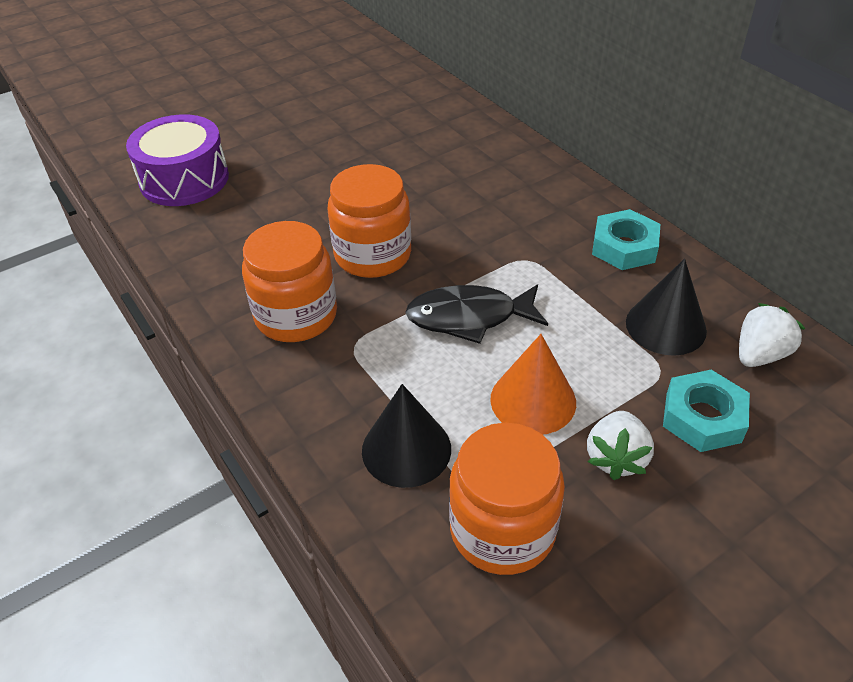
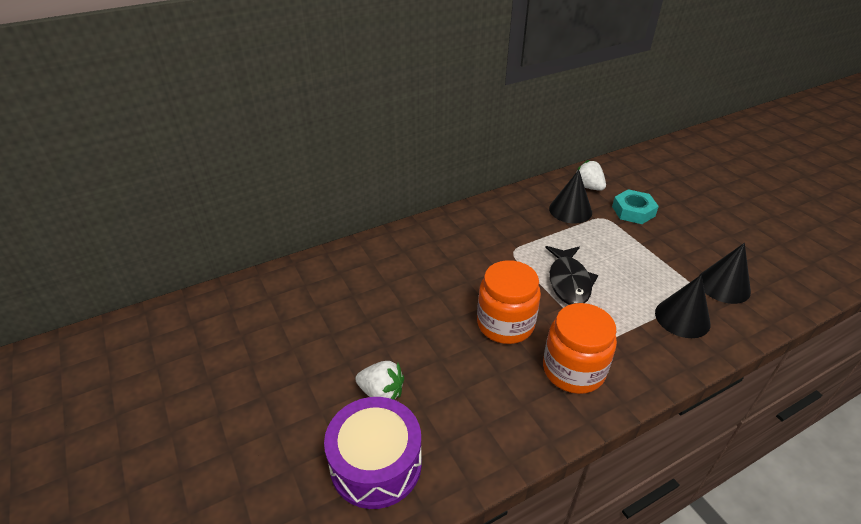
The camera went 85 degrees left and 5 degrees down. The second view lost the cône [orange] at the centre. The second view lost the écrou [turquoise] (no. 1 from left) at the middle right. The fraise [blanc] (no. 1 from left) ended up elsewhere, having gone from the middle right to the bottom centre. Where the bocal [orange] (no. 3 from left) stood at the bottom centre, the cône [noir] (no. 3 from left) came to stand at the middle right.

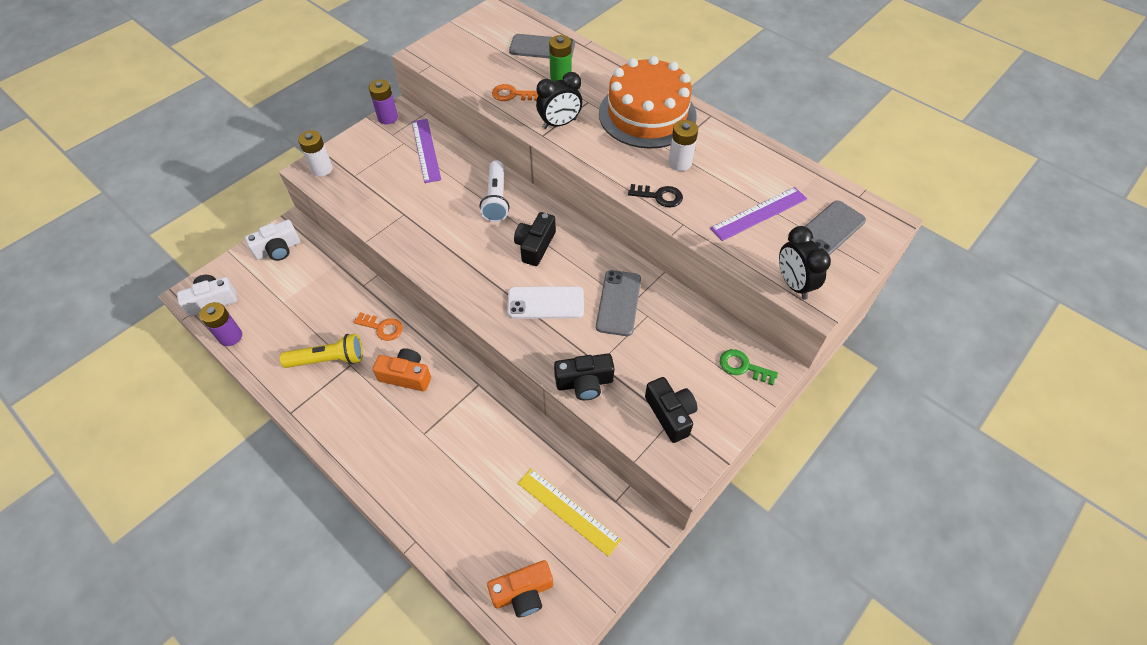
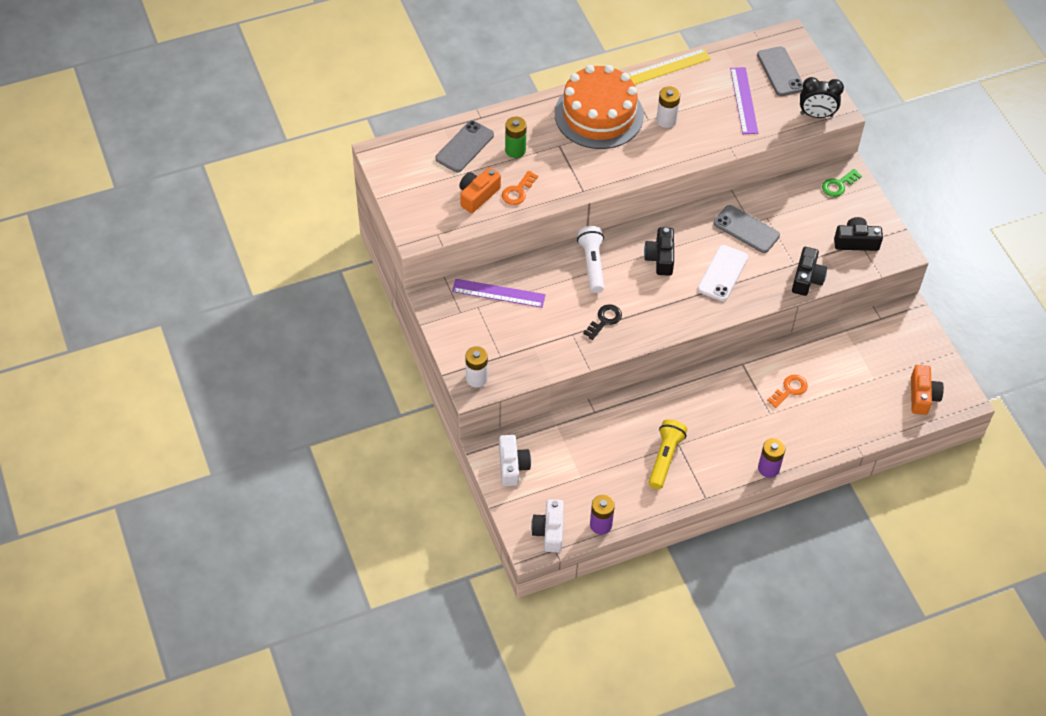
The camera went 65 degrees left and 0 degrees up. The second view lost the réveil [noir] (no. 1 from left) at the top centre. The clé [orange] (no. 1 from left in the first image) ended up elsewhere, having gone from the middle left to the middle right. The pile [violet] (no. 2 from left) ended up elsewhere, having gone from the top centre to the middle right. The appareil photo [orange] (no. 1 from left) ended up elsewhere, having gone from the centre to the top centre. The règle [jaune] ended up elsewhere, having gone from the bottom centre to the top centre. The clé [noir] ended up elsewhere, having gone from the top centre to the centre. The lampe de poche [blanc] at the top centre ended up facing another way, 120 degrees counterclockwise from before. The appareil photo [noir] (no. 1 from left) at the centre ended up facing another way, 45 degrees clockwise from before.

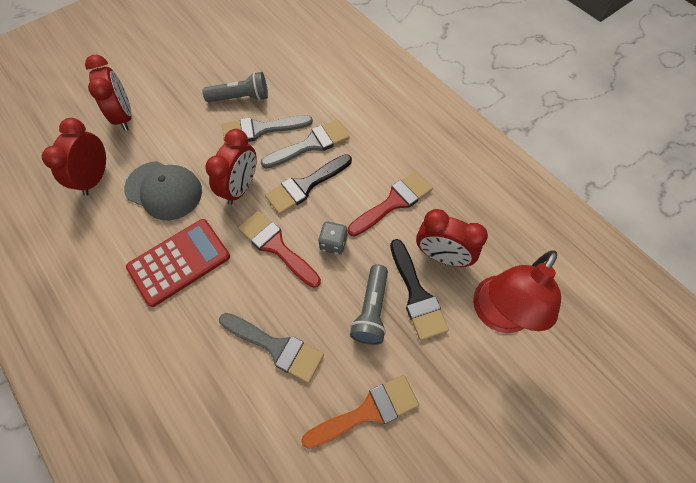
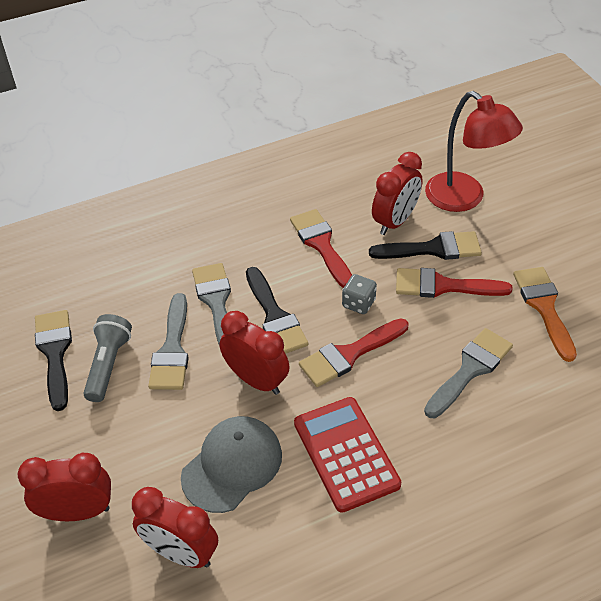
The camera went 75 degrees left and 15 degrees down. The second view gained the pinceau [noir] (no. 1 from left) at the middle left. Where the lampe de poche [gris] (no. 2 from left) stood at the centre, the pinceau [rouge] (no. 3 from left) came to stand at the middle right.

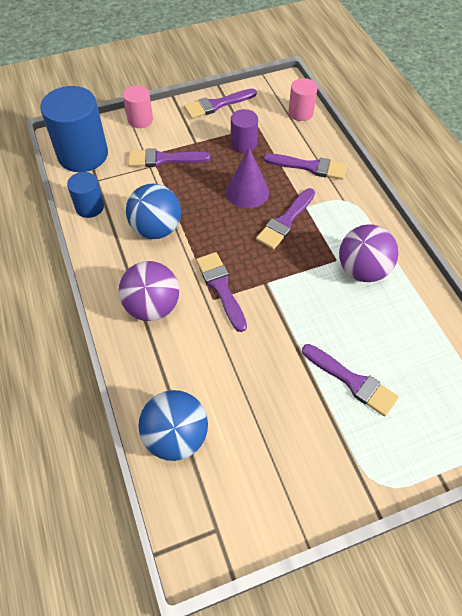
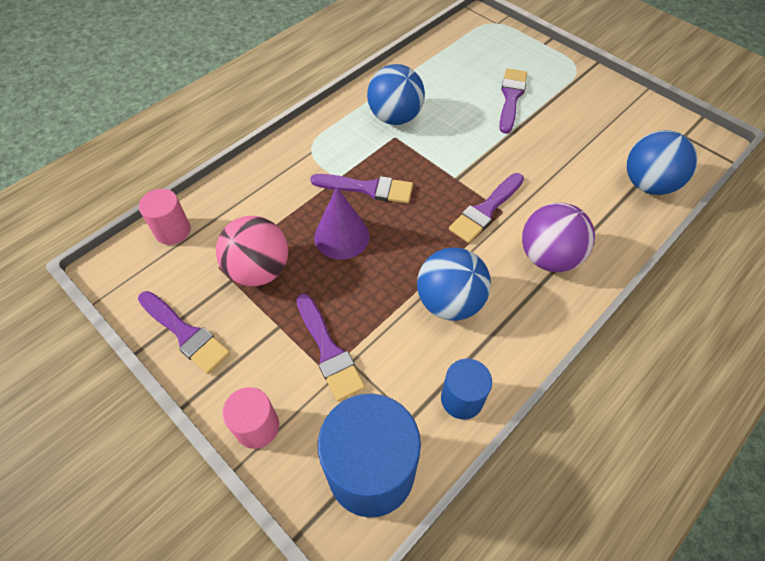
The camera went 115 degrees left and 0 degrees up. The second view lost the pinceau [violet] (no. 5 from left) at the top centre. Where the cylindre [violet] stood at the top centre, the balle [rose] came to stand at the middle left. What was the balle [violet] (no. 2 from left) at the middle right turned into the balle [bleu] (no. 1 from left) at the top centre.

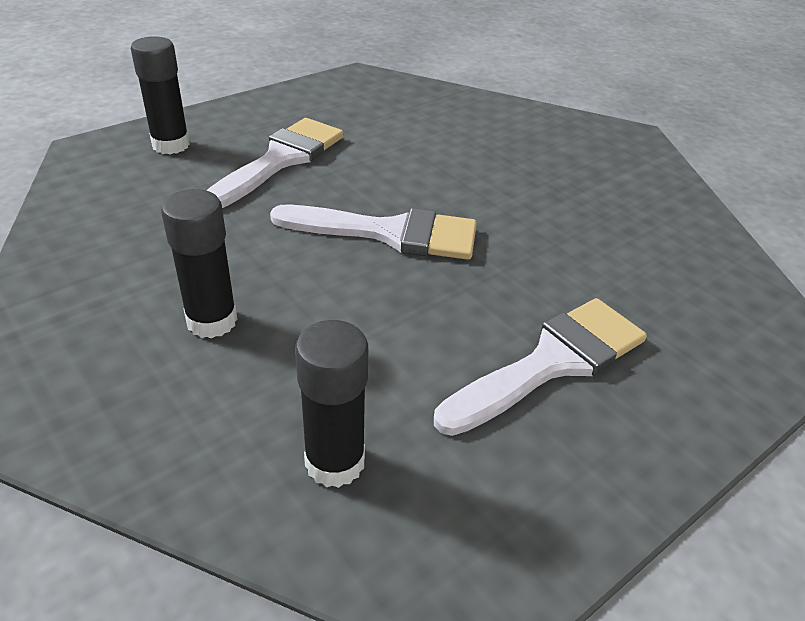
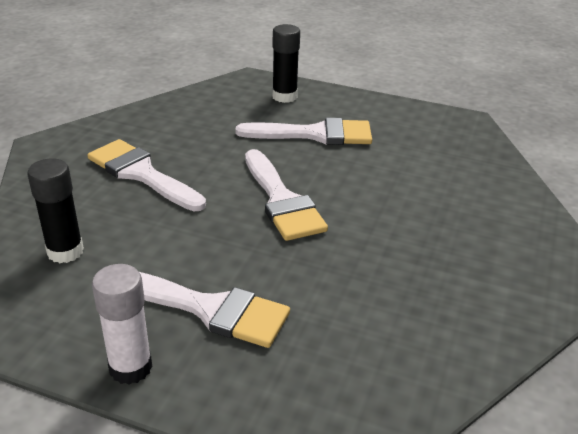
The camera went 60 degrees right and 5 degrees down. The second view gained the bâton de colle [blanc] at the bottom left. Where the bâton de colle [noir] (no. 2 from left) stood at the middle left, the pinceau [blanc] (no. 1 from left) came to stand at the middle left.

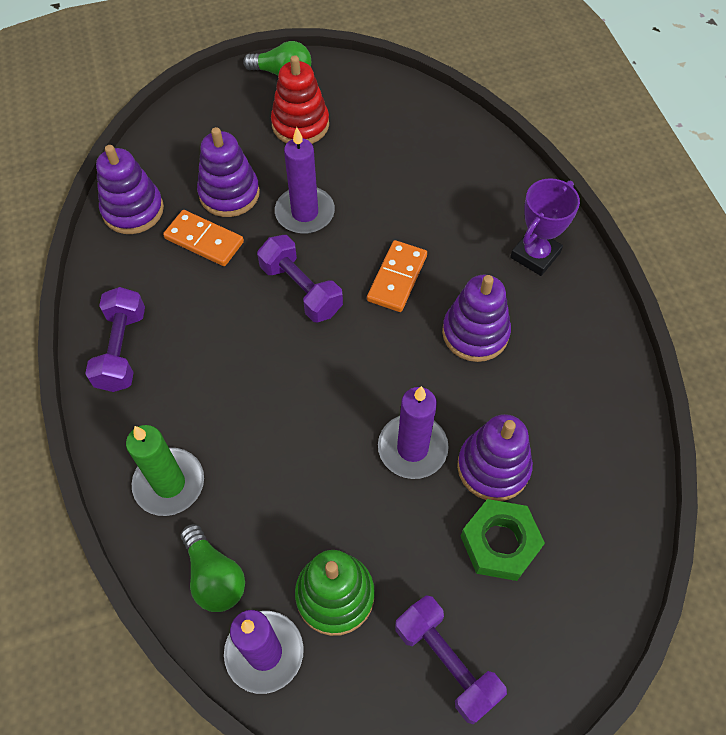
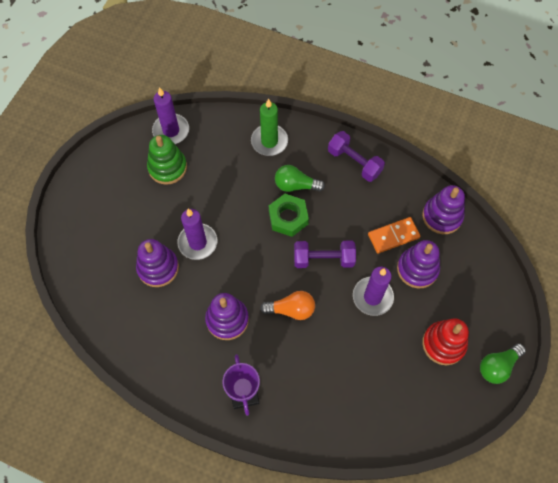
The camera went 130 degrees right and 5 degrees up. The second view lost the haltère [violet] (no. 3 from left) at the bottom centre. The ampoule [vert] (no. 1 from left) ended up elsewhere, having gone from the bottom left to the centre. The écrou [vert] ended up elsewhere, having gone from the bottom right to the centre. Where the domino [orange] (no. 2 from left) stood at the centre, the ampoule [orange] came to stand at the centre.

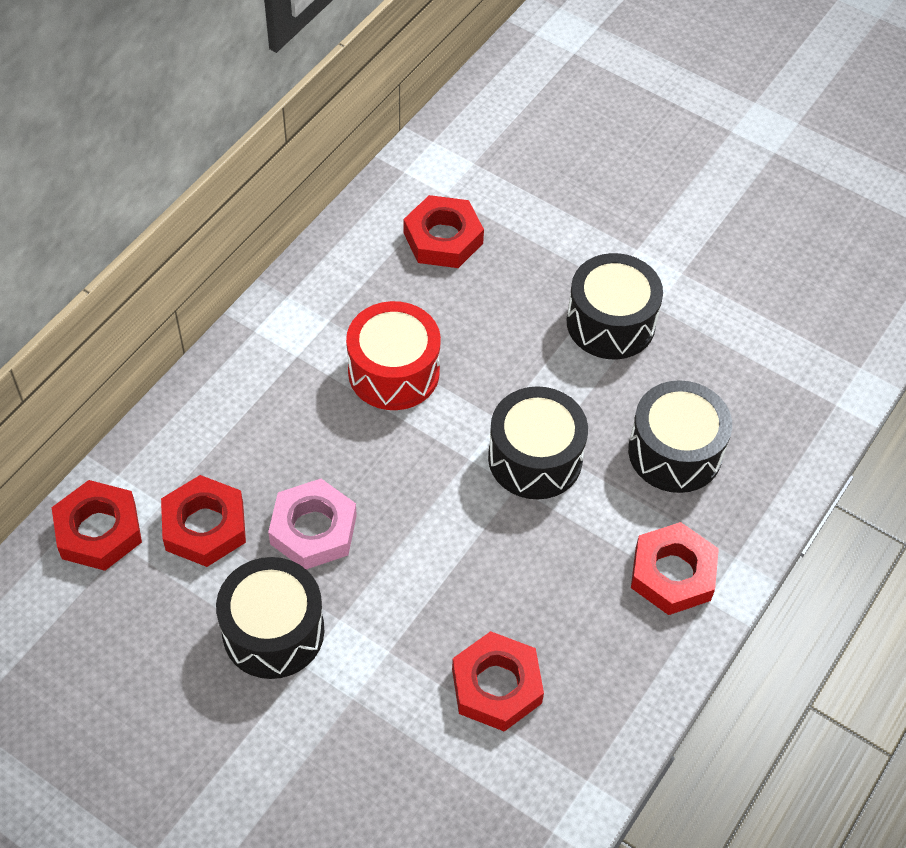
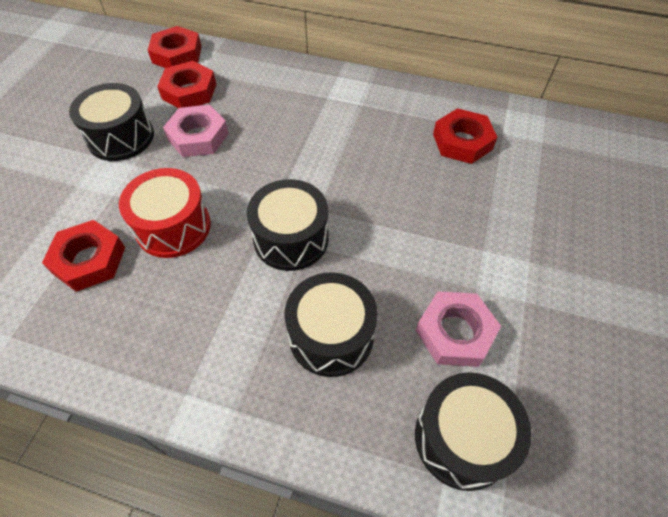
The camera went 75 degrees right and 0 degrees up. The second view lost the écrou [rouge] (no. 5 from left) at the bottom right. The second view gained the écrou [rose] (no. 2 from left) at the middle right. The tambour [rouge] ended up elsewhere, having gone from the centre to the middle left. The tambour [noir] (no. 3 from left in the first image) ended up elsewhere, having gone from the middle right to the bottom right.

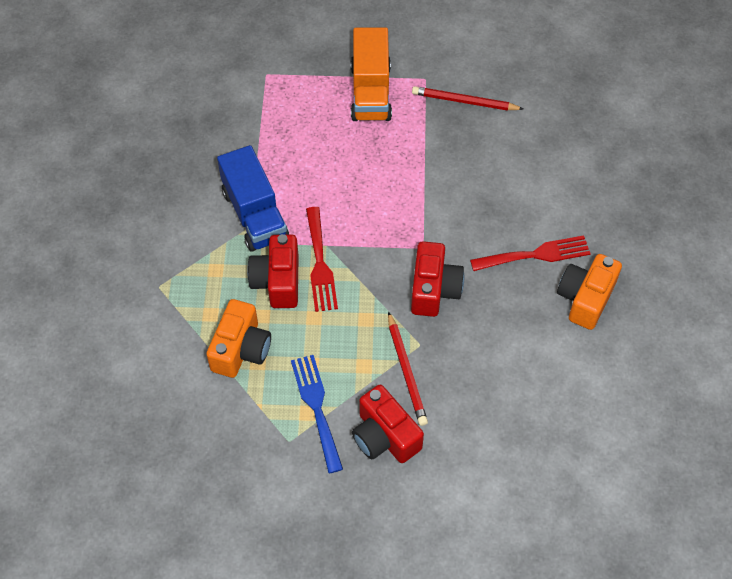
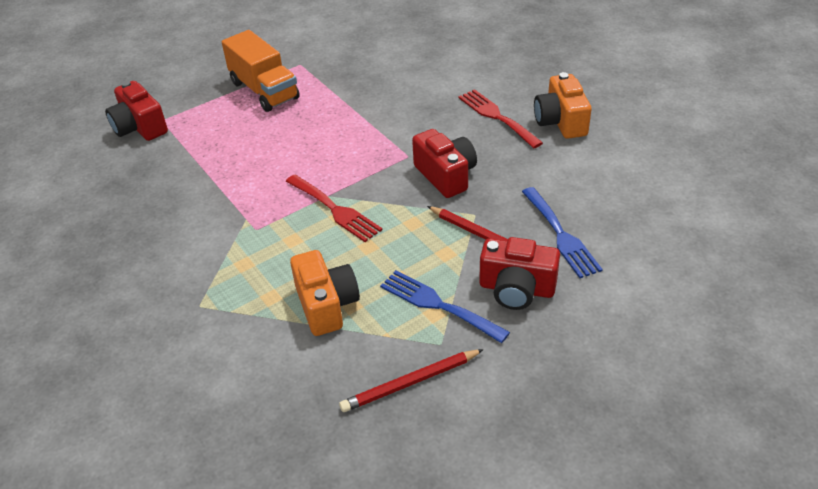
The camera went 35 degrees left and 15 degrees down. The second view lost the camion [bleu] at the centre. The second view gained the fourchette [bleu] (no. 2 from left) at the middle right. The appareil photo [rouge] (no. 1 from left) ended up elsewhere, having gone from the centre to the top left. The crayon [rouge] (no. 2 from left in the first image) ended up elsewhere, having gone from the top centre to the bottom centre. The fourchette [rouge] (no. 2 from left) at the middle right ended up facing another way, 75 degrees counterclockwise from before.

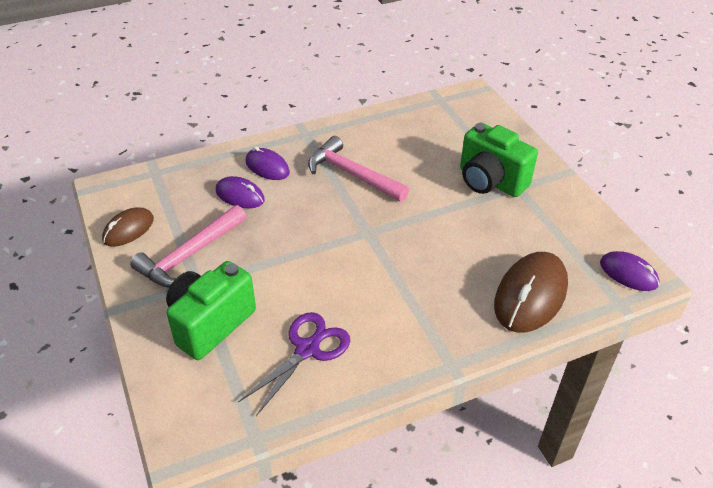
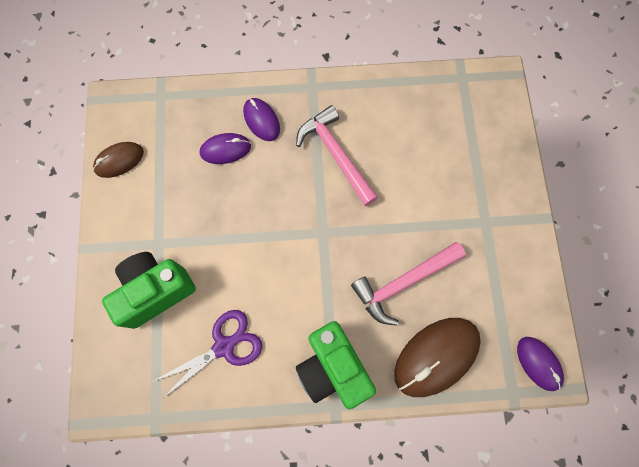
The camera went 20 degrees right and 30 degrees up. The marteau [rose] (no. 1 from left in the first image) ended up elsewhere, having gone from the middle left to the centre. The appareil photo [vert] (no. 2 from left) ended up elsewhere, having gone from the top right to the bottom centre. The souris [violet] (no. 1 from left) at the centre ended up facing another way, 60 degrees counterclockwise from before.

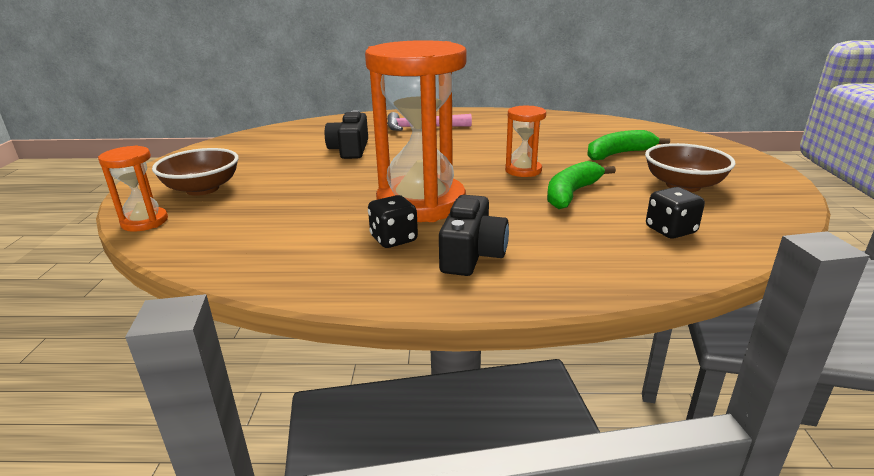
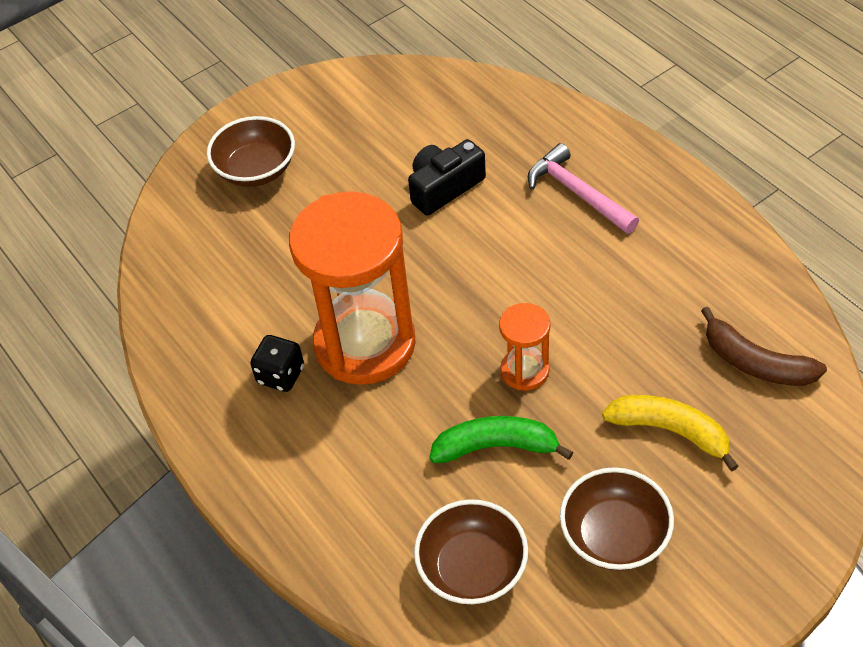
The camera went 55 degrees right and 25 degrees up. The second view lost the sablier [orange] (no. 1 from left) at the middle left. The second view lost the appareil photo [noir] (no. 2 from left) at the centre. The second view gained the banane [marron] at the middle right. Where the dé [noir] (no. 2 from left) stood at the middle right, the bol [marron] (no. 2 from left) came to stand at the bottom centre. What was the banane [vert] (no. 2 from left) at the top right turned into the banane [jaune] at the bottom right.

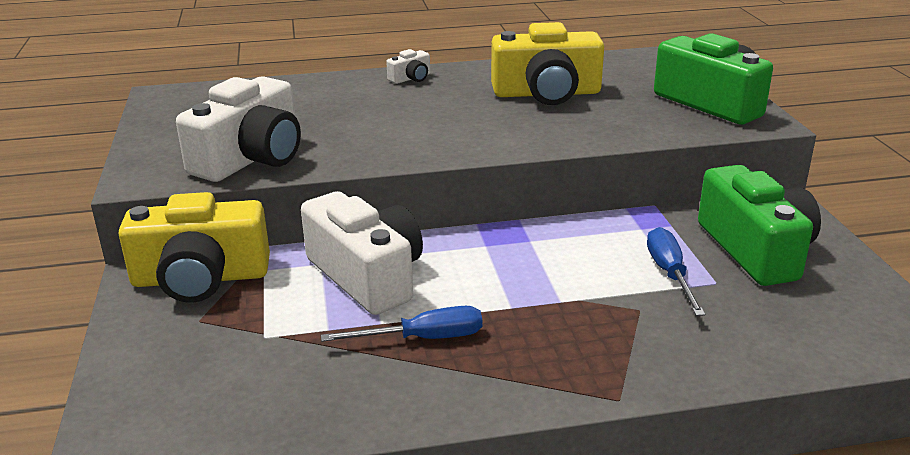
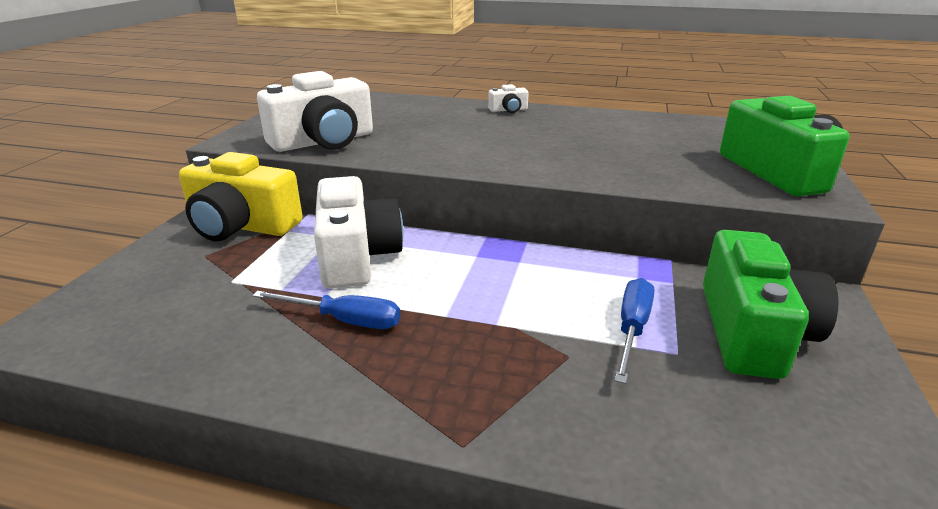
The camera went 25 degrees right and 0 degrees up. The second view lost the appareil photo [jaune] (no. 2 from left) at the top centre.

